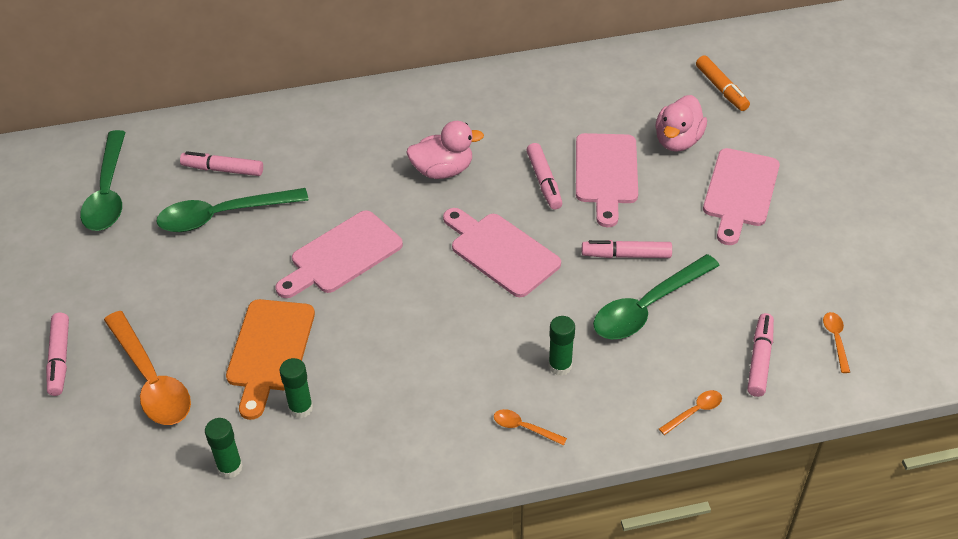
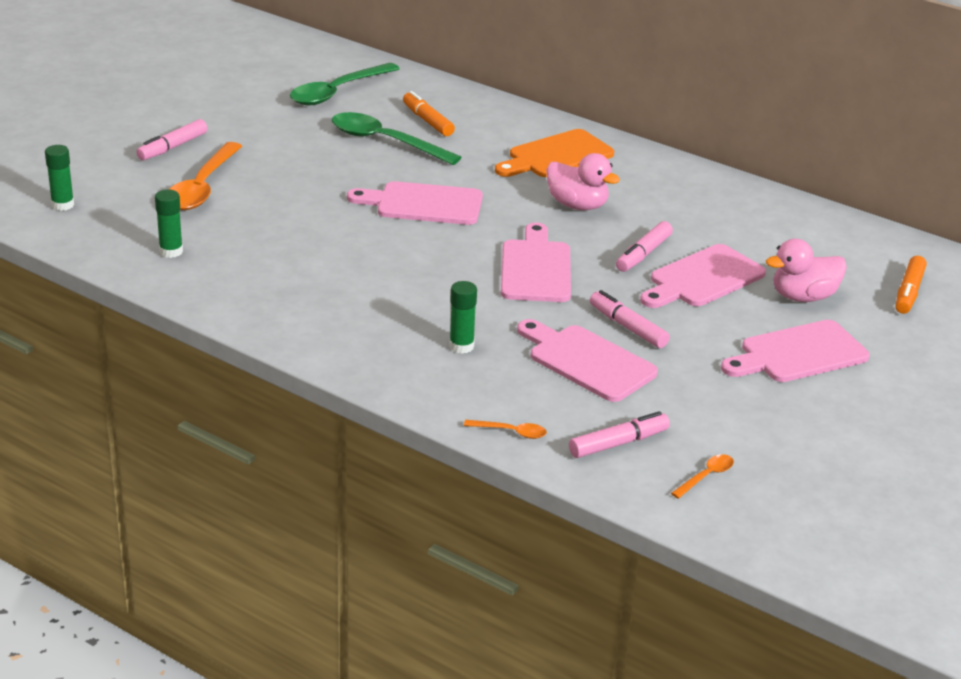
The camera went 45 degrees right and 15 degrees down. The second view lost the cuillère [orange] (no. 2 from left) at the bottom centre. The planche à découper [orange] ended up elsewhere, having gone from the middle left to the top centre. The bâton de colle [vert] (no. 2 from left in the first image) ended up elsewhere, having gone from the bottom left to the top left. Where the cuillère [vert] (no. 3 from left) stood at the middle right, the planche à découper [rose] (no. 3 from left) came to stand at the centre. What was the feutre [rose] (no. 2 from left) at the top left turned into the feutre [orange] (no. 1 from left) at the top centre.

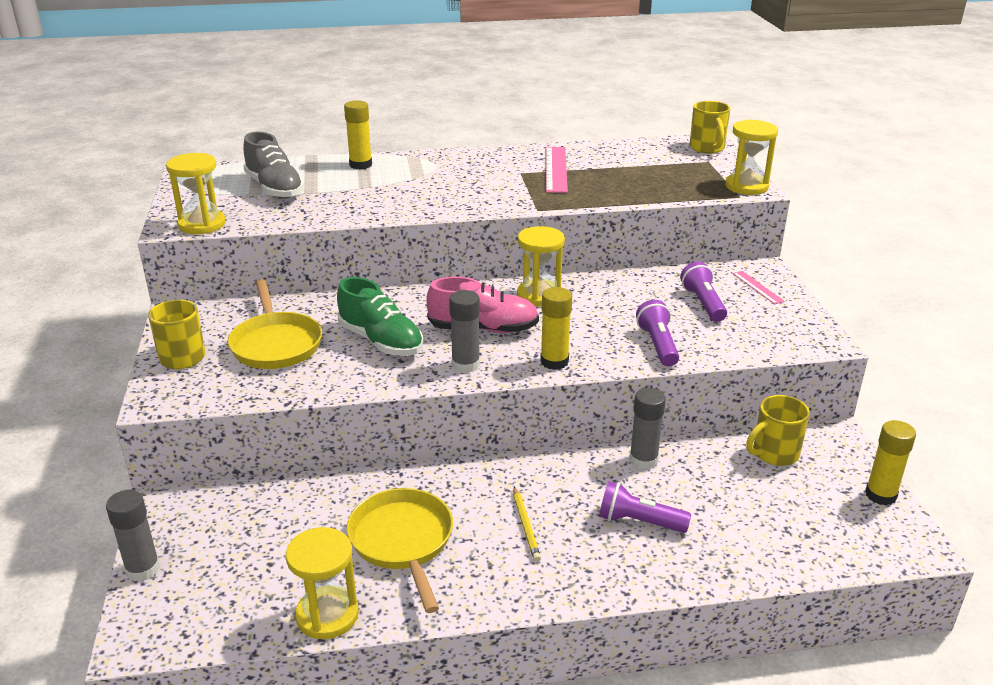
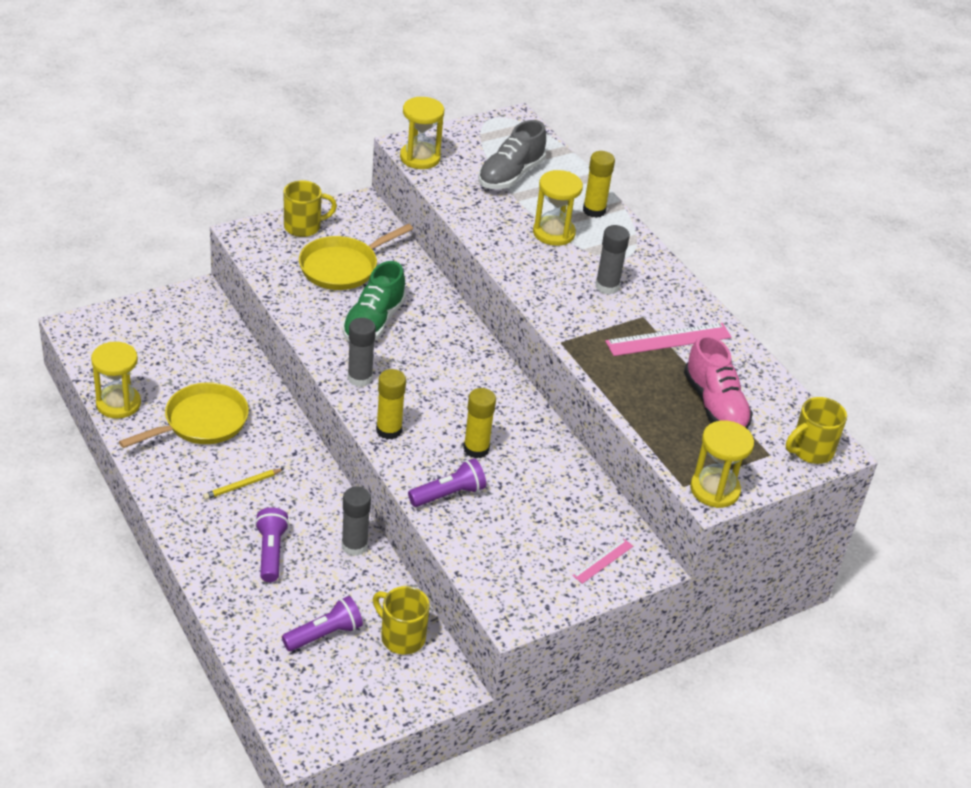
The camera went 65 degrees right and 10 degrees up. The bâton de colle [gris] (no. 1 from left in the first image) ended up elsewhere, having gone from the bottom left to the top centre. The chaussure [rose] ended up elsewhere, having gone from the centre to the middle right. The sablier [jaune] (no. 3 from left) ended up elsewhere, having gone from the centre to the top centre. The lampe de poche [violet] (no. 3 from left in the first image) ended up elsewhere, having gone from the middle right to the bottom left. The bâton de colle [jaune] (no. 3 from left in the first image) ended up elsewhere, having gone from the bottom right to the centre.

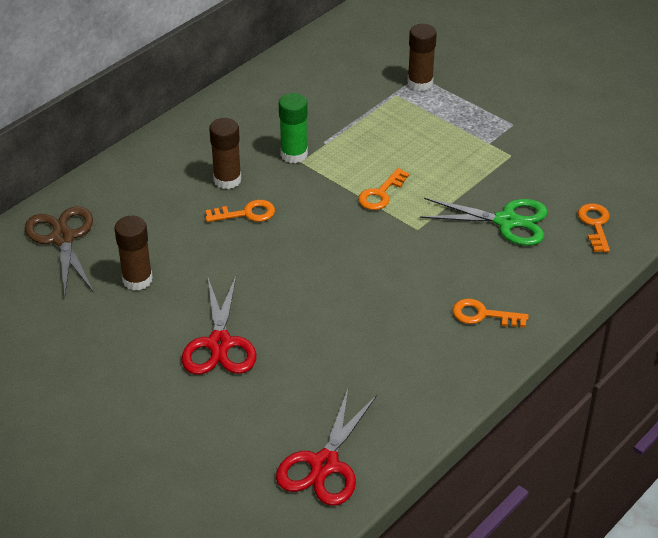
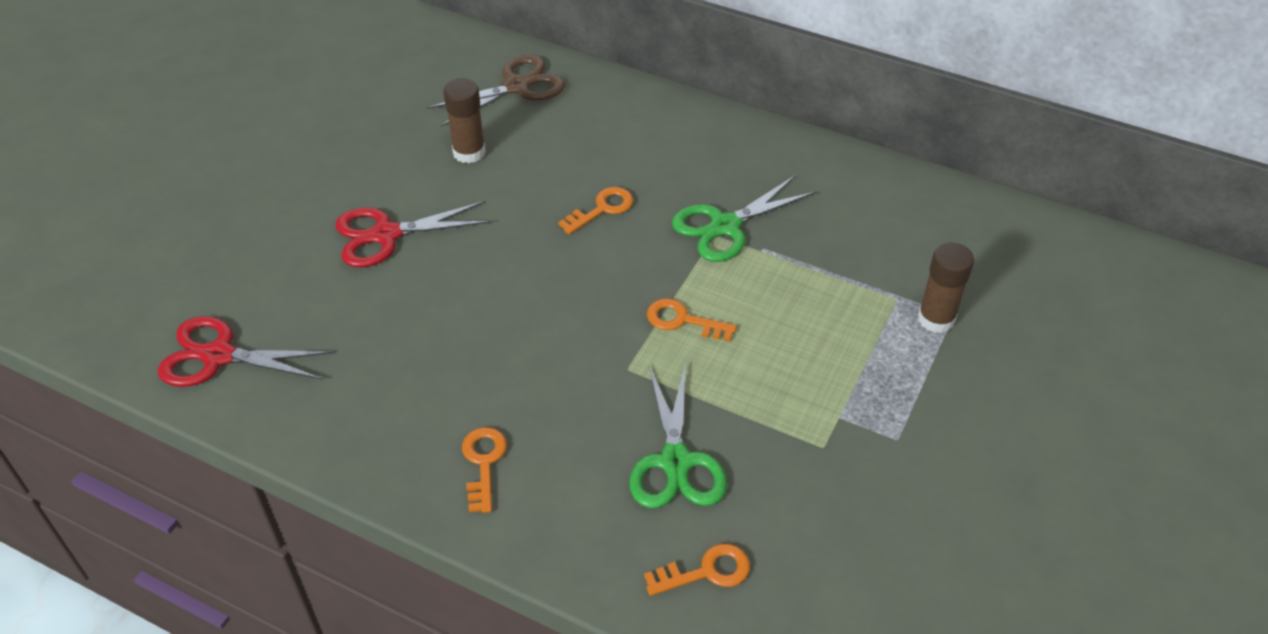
The camera went 75 degrees right and 5 degrees up. The second view lost the bâton de colle [marron] (no. 2 from left) at the top centre. Where the bâton de colle [vert] stood at the top centre, the ciseaux [vert] (no. 2 from left) came to stand at the centre. The clé [orange] (no. 1 from left in the first image) at the centre ended up facing another way, 105 degrees counterclockwise from before.

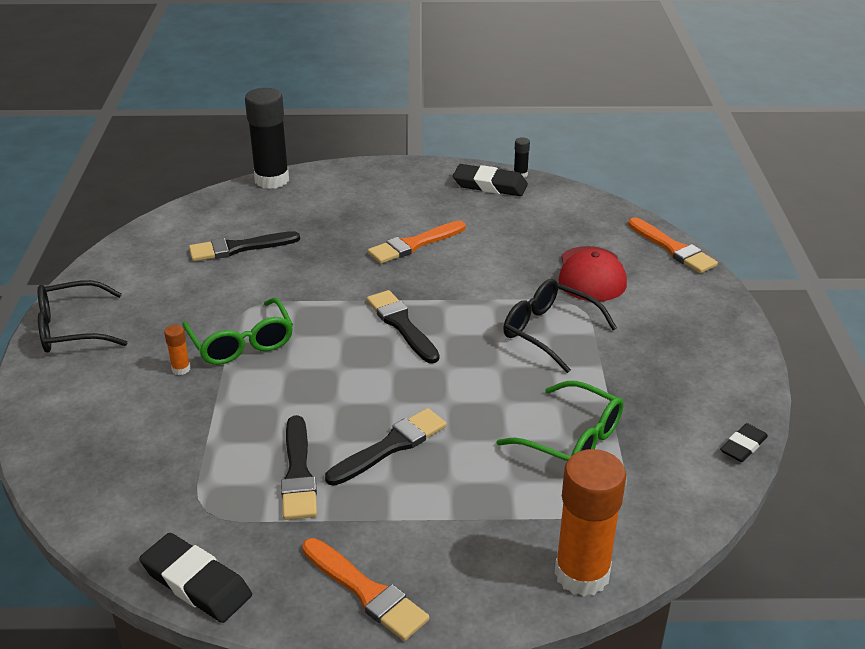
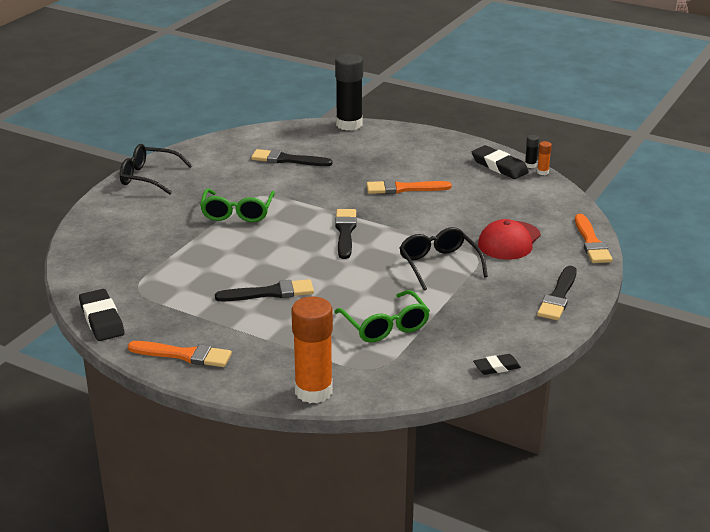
The camera went 30 degrees right and 5 degrees down. The bâton de colle [orange] (no. 1 from left in the first image) ended up elsewhere, having gone from the middle left to the top right. The pinceau [noir] (no. 2 from left in the first image) ended up elsewhere, having gone from the bottom centre to the middle right. The pinceau [orange] (no. 1 from left) at the bottom centre ended up facing another way, 60 degrees counterclockwise from before.

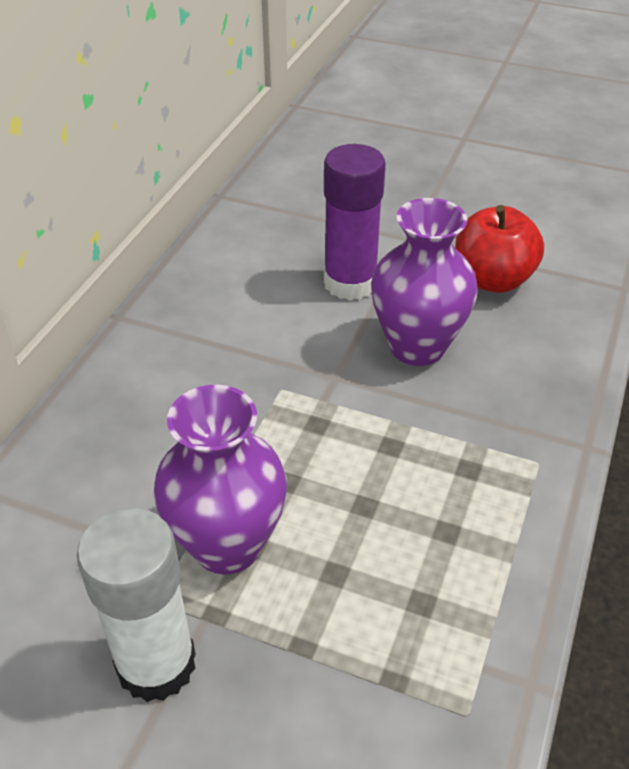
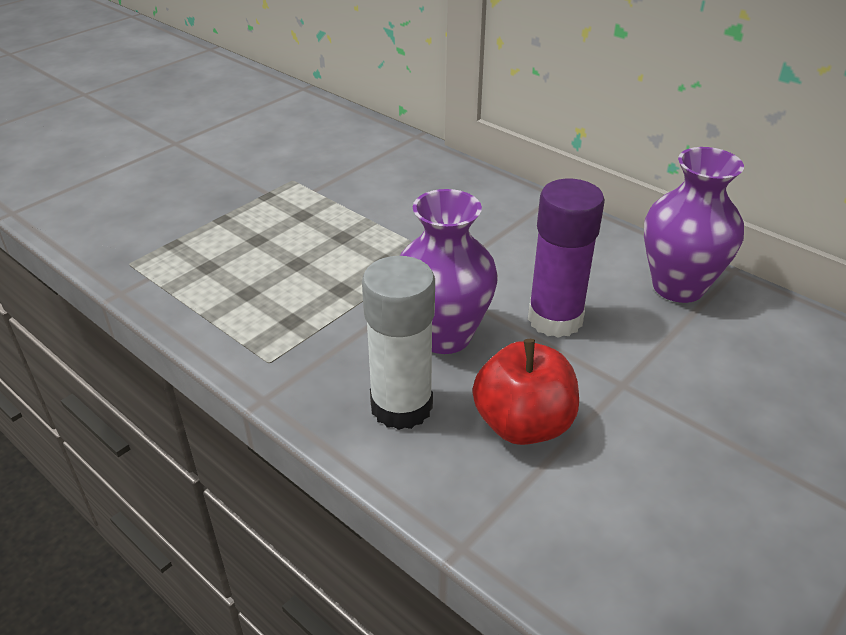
The camera went 110 degrees right and 5 degrees down. The bâton de colle [blanc] ended up elsewhere, having gone from the bottom left to the centre. The vase [violet] (no. 1 from left in the first image) ended up elsewhere, having gone from the centre to the middle right.

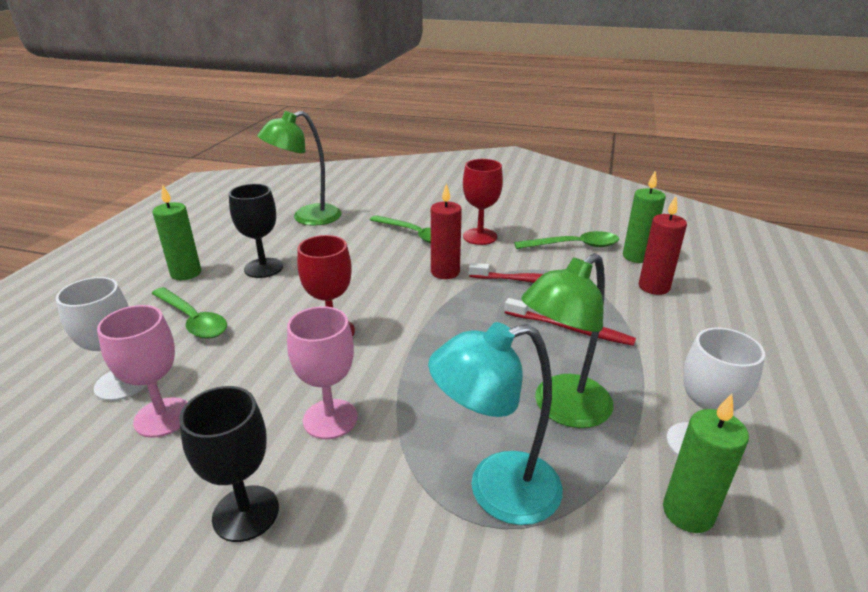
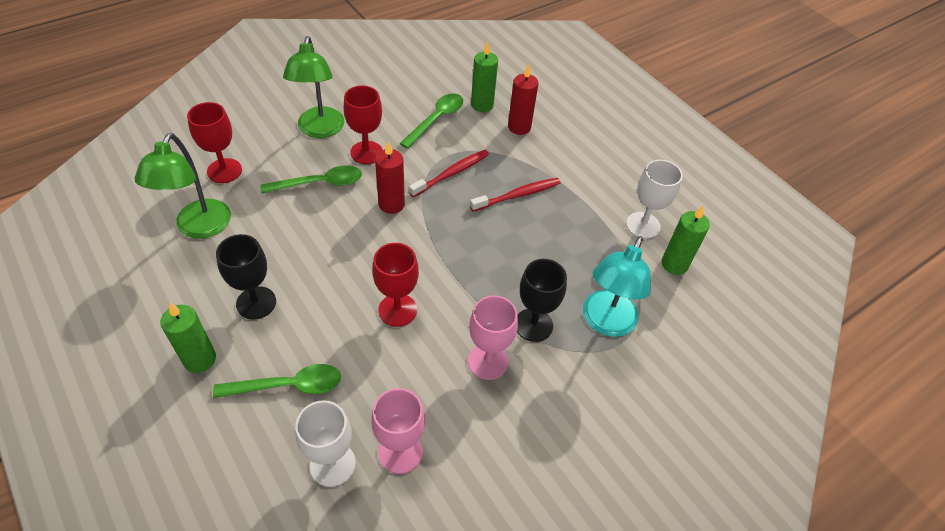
The camera went 55 degrees left and 20 degrees up. The second view gained the verre à pied [rouge] (no. 1 from left) at the top left. The verre à pied [noir] (no. 1 from left in the first image) ended up elsewhere, having gone from the bottom left to the centre. The lampe [vert] (no. 2 from left) ended up elsewhere, having gone from the centre to the top left.

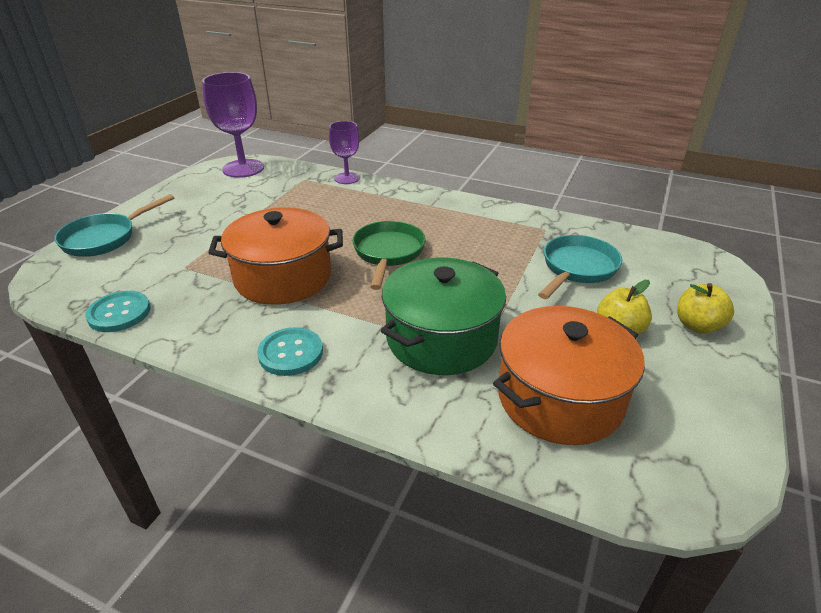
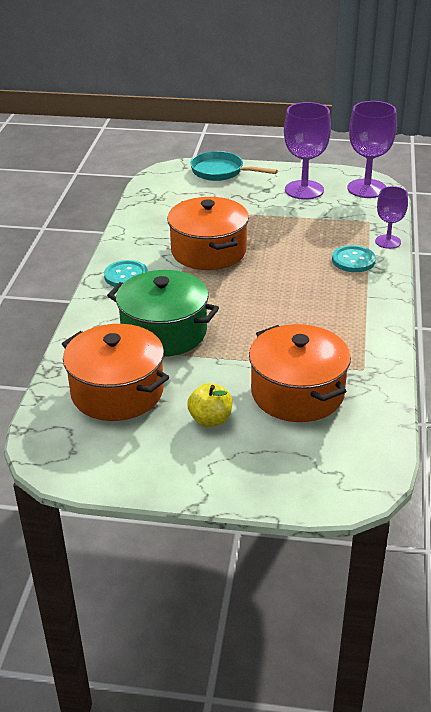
The camera went 75 degrees right and 0 degrees up. The second view lost the poêle [vert] at the centre. The second view lost the pomme [jaune] (no. 2 from left) at the middle right. The second view gained the verre à pied [violet] (no. 1 from left) at the top right. The bouton [turquoise] (no. 1 from left in the first image) ended up elsewhere, having gone from the middle left to the middle right. Where the poêle [turquoise] (no. 2 from left) stood at the middle right, the marmite [orange] (no. 3 from left) came to stand at the middle right.

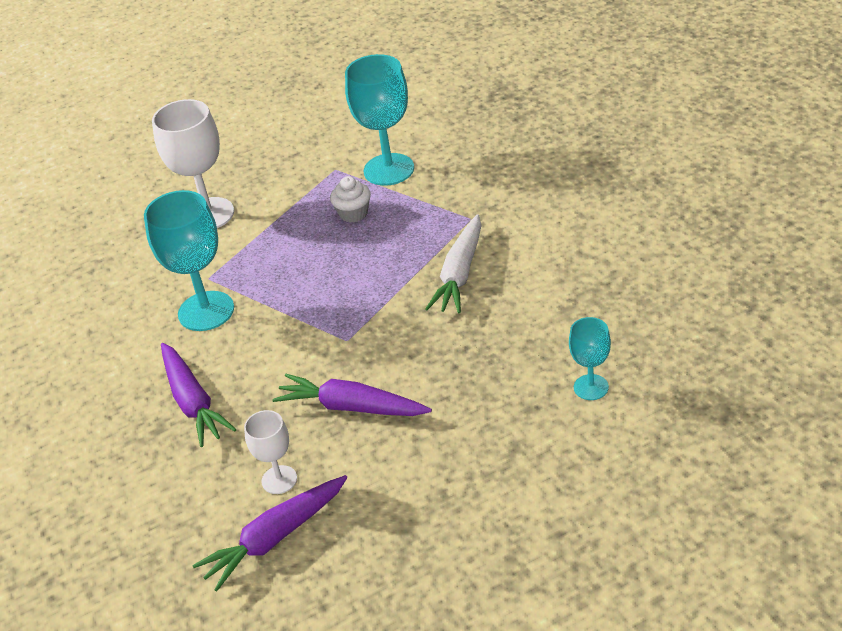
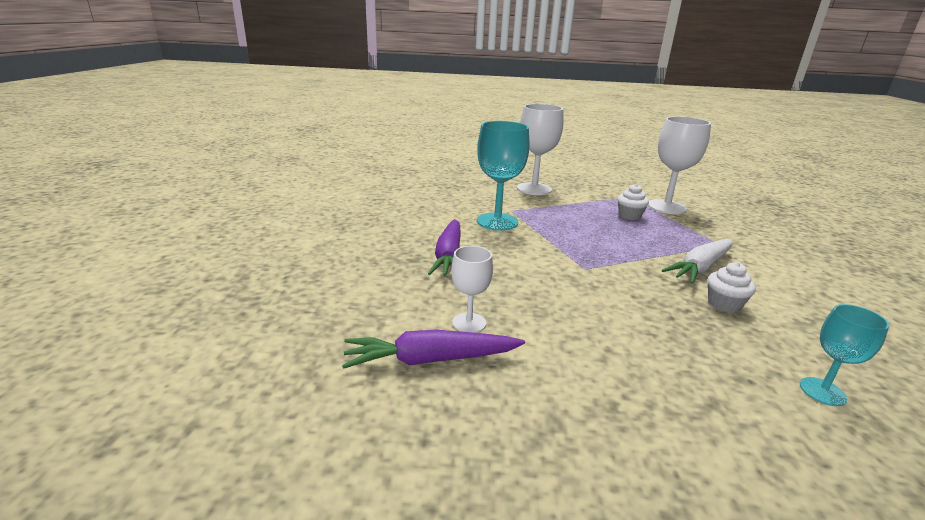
The camera went 25 degrees right and 15 degrees down. The second view lost the carotte [violet] (no. 3 from left) at the centre. The second view gained the muffin [blanc] (no. 2 from left) at the middle right. What was the verre à pied [turquoise] (no. 2 from left) at the top centre turned into the verre à pied [blanc] (no. 3 from left) at the top right.

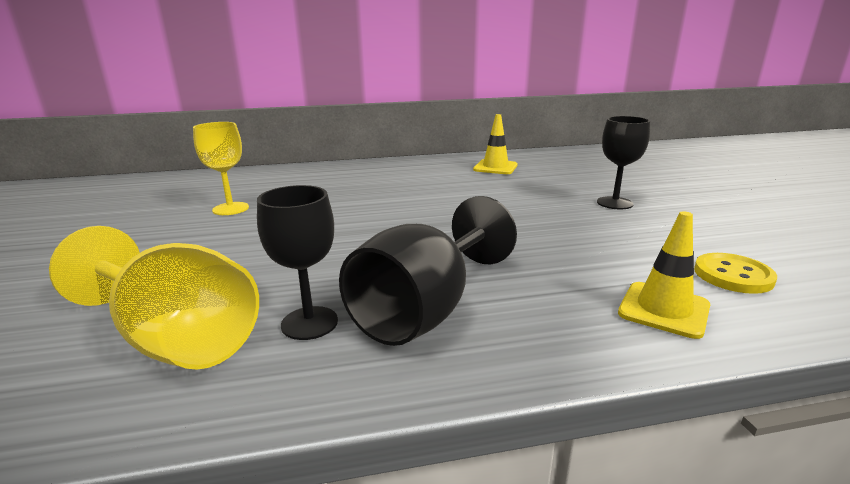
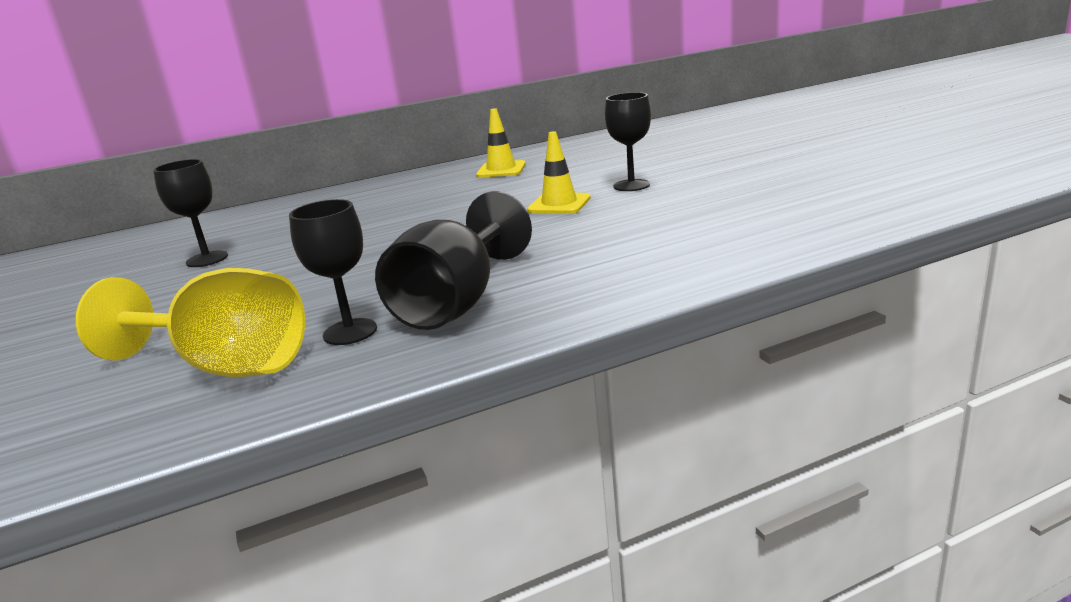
The camera went 10 degrees left and 0 degrees up. The second view lost the bouton [jaune] at the middle right. The cône de chantier [jaune] (no. 2 from left) ended up elsewhere, having gone from the middle right to the top centre. What was the verre à pied [jaune] (no. 2 from left) at the middle left turned into the verre à pied [noir] (no. 1 from left) at the middle left.

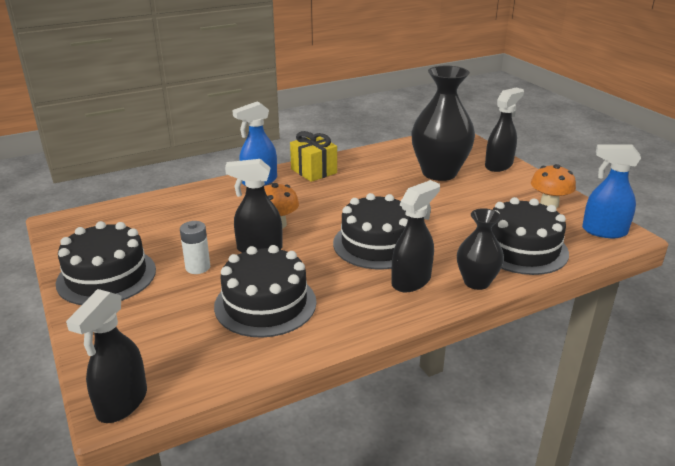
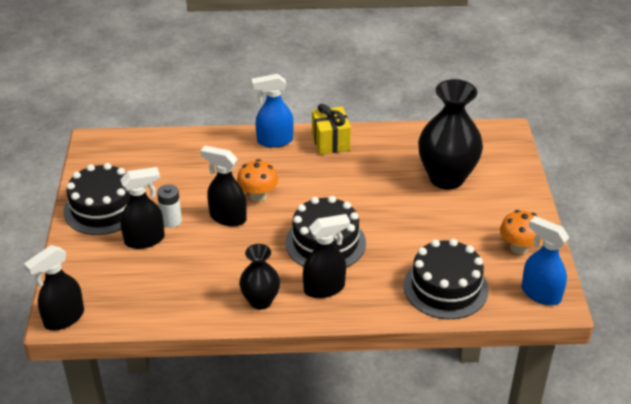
The camera went 25 degrees right and 10 degrees up. The second view lost the gâteau [noir] (no. 2 from left) at the centre. The vase [noir] (no. 2 from left in the first image) ended up elsewhere, having gone from the middle right to the bottom centre. The vaporisateur [noir] (no. 4 from left in the first image) ended up elsewhere, having gone from the top right to the middle left.

